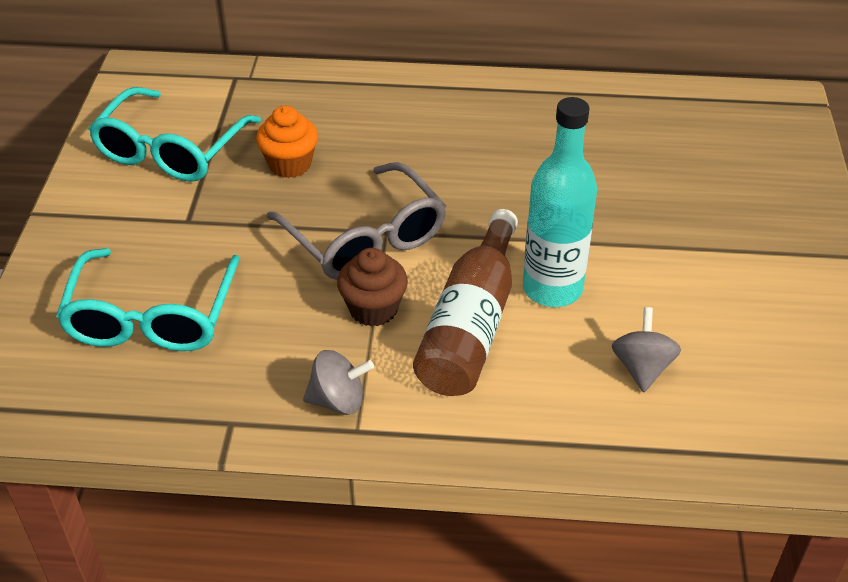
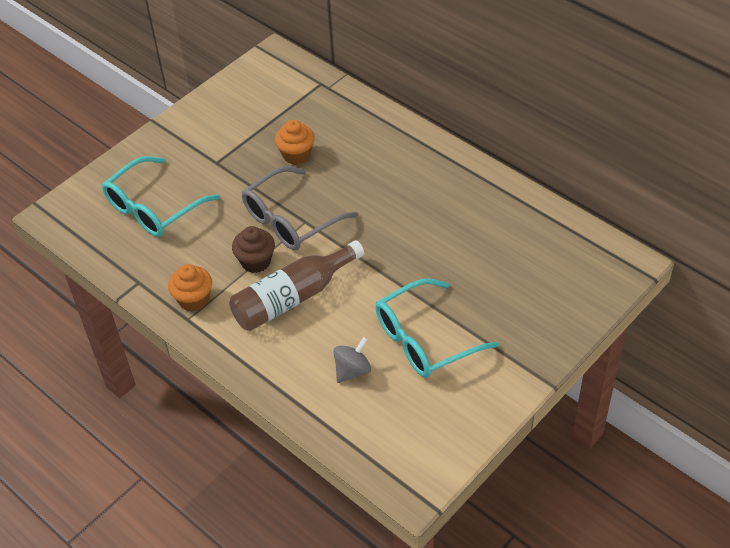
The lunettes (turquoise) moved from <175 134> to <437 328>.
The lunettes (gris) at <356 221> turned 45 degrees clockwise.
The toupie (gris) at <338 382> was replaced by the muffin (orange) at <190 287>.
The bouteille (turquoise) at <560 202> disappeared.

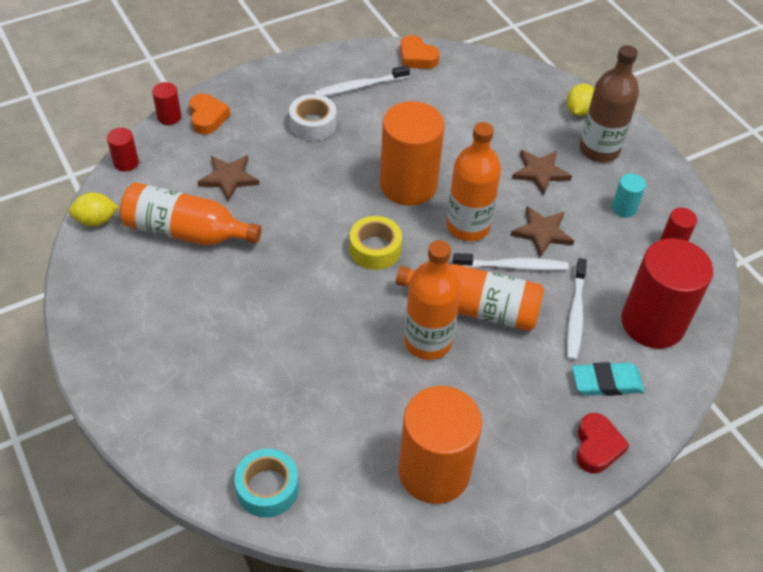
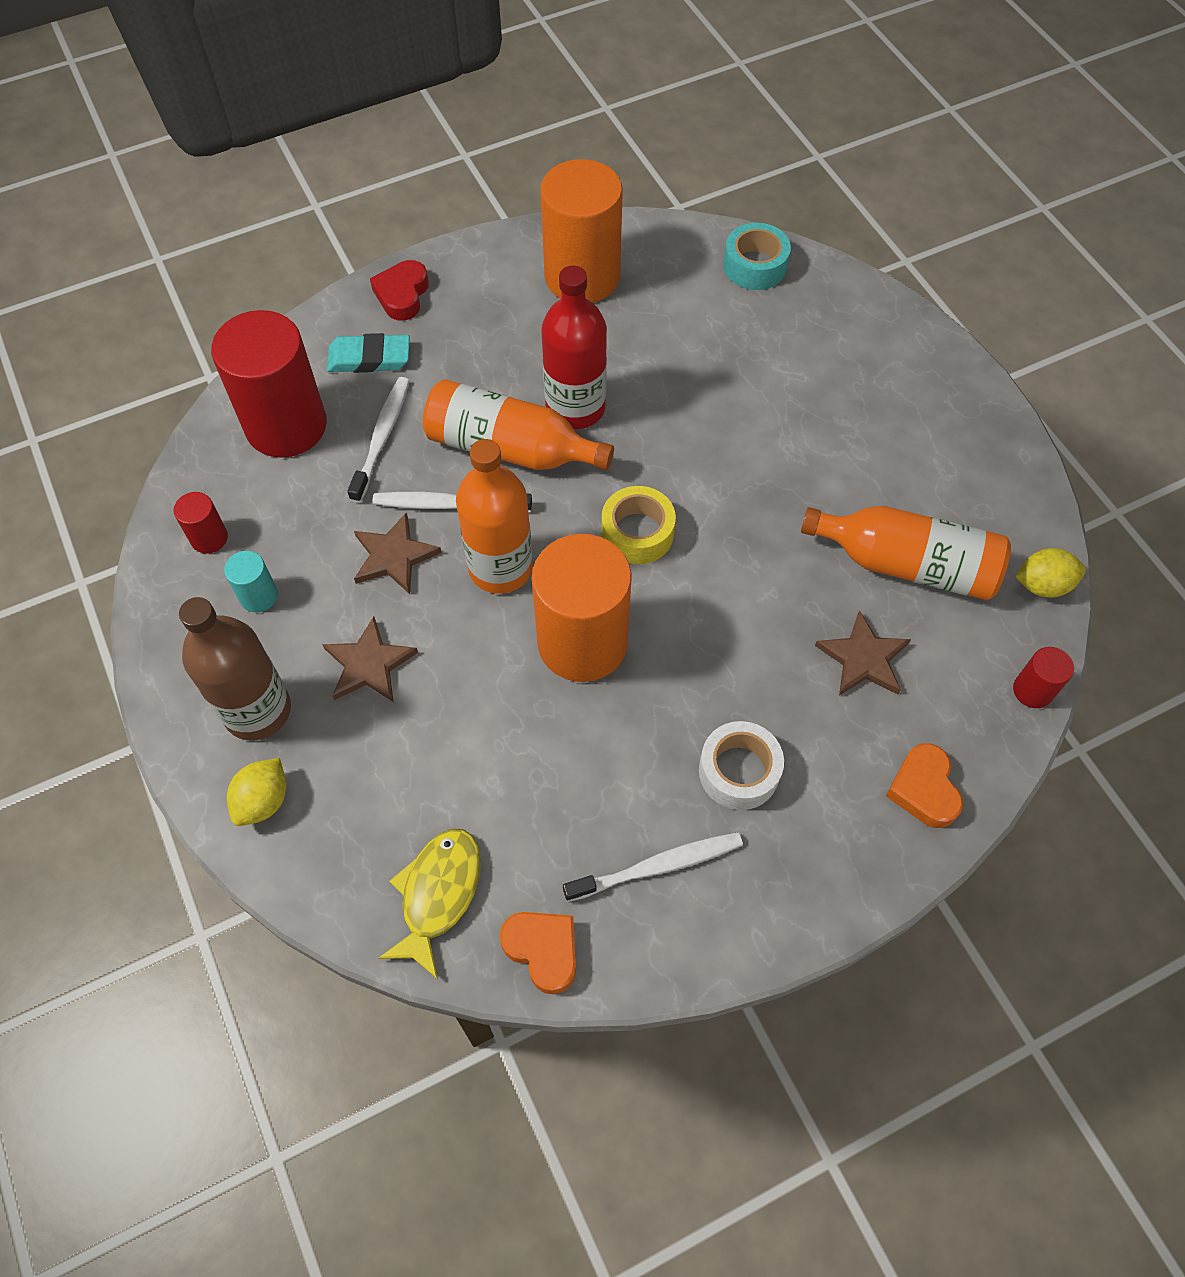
The cylindre (rouge) at <166 103> disappeared.
The bouteille (orange) at <432 300> became the bouteille (rouge) at <574 347>.
The poisson (jaune) at <429 904> appeared.

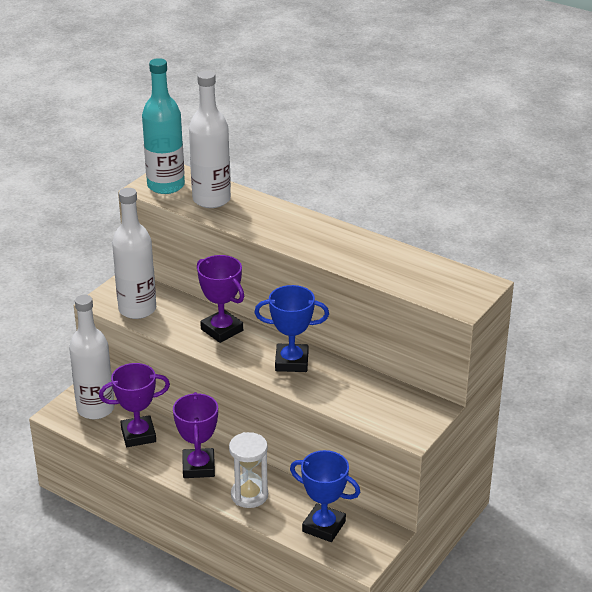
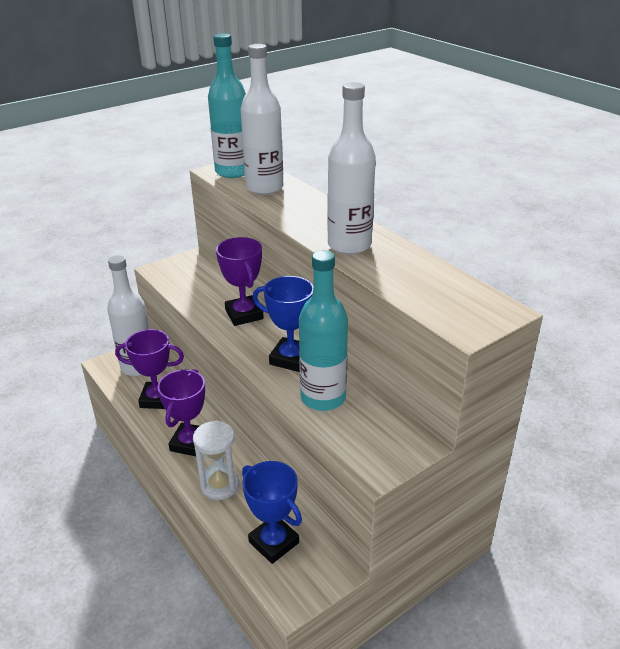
The bouteille (blanc) moved from <134 253> to <351 168>.
The bouteille (turquoise) at <323 330> appeared.

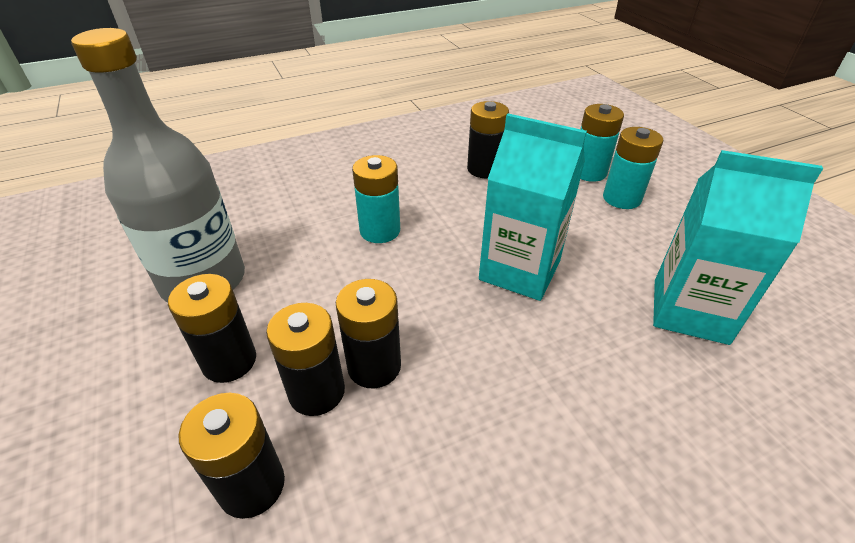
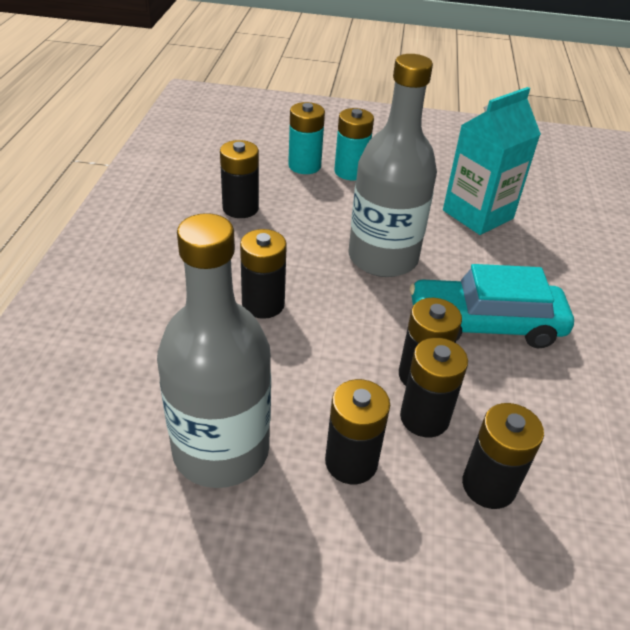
The pile (turquoise) at <376 199> became the pile (noir) at <263 274>.
The brique de lait (turquoise) at <533 207> was replaced by the bouteille (gris) at <393 165>.
The voiture (turquoise) at <492 306> appeared.

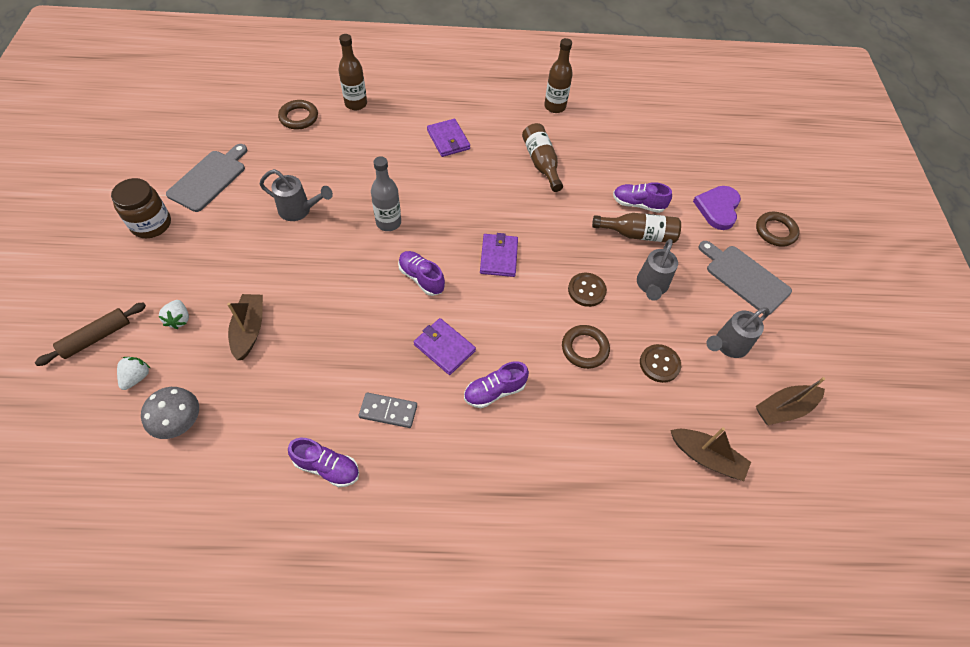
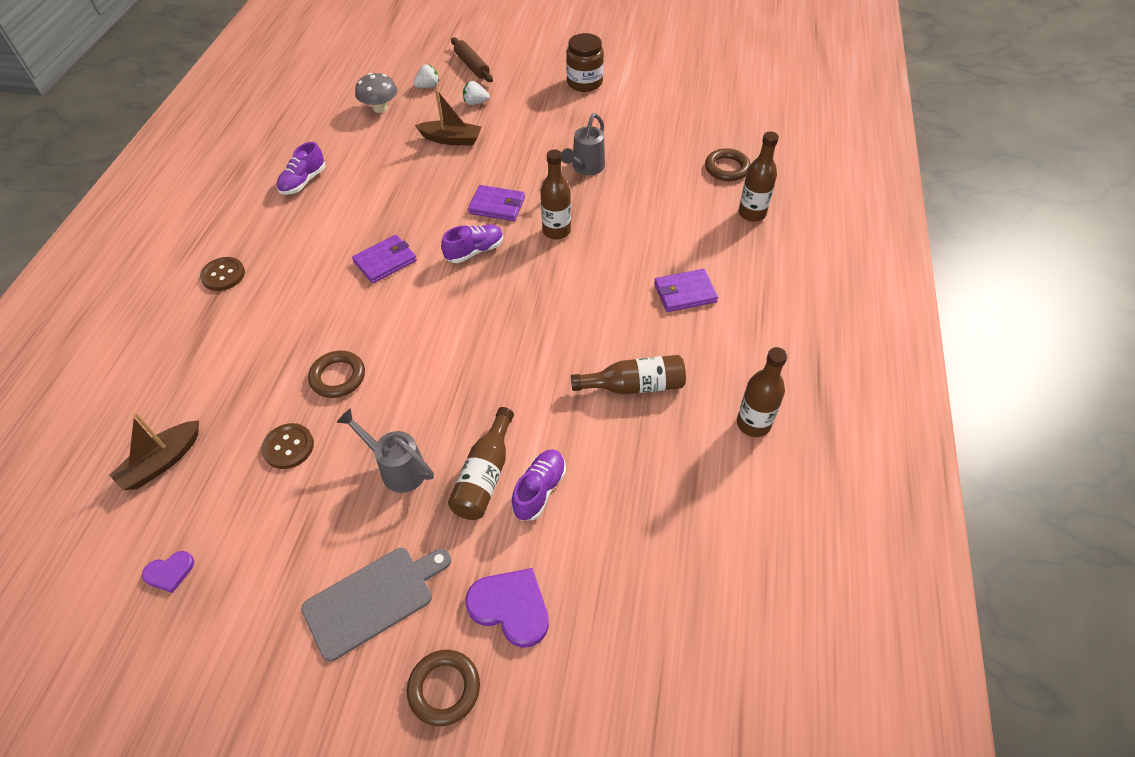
The fraise (blanc) at <133 373> turned 60 degrees counterclockwise.
The planche à découper (gris) at <206 178> disappeared.
The domino (gris) at <388 410> disappeared.
The bouteille (gris) at <386 193> became the bouteille (marron) at <555 194>.
The chaussure (violet) at <496 384> disappeared.
The portefeuille (violet) moved from <499 255> to <496 203>.
The bouton (marron) moved from <587 290> to <222 274>.
The arrosoir (gris) at <738 332> disappeared.
The bateau (marron) at <790 401> was replaced by the cœur (violet) at <168 572>.

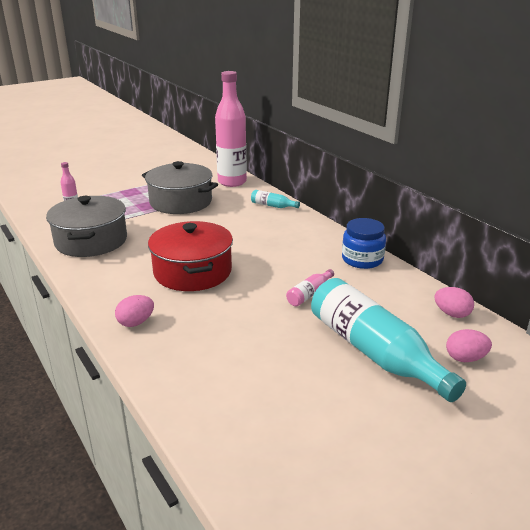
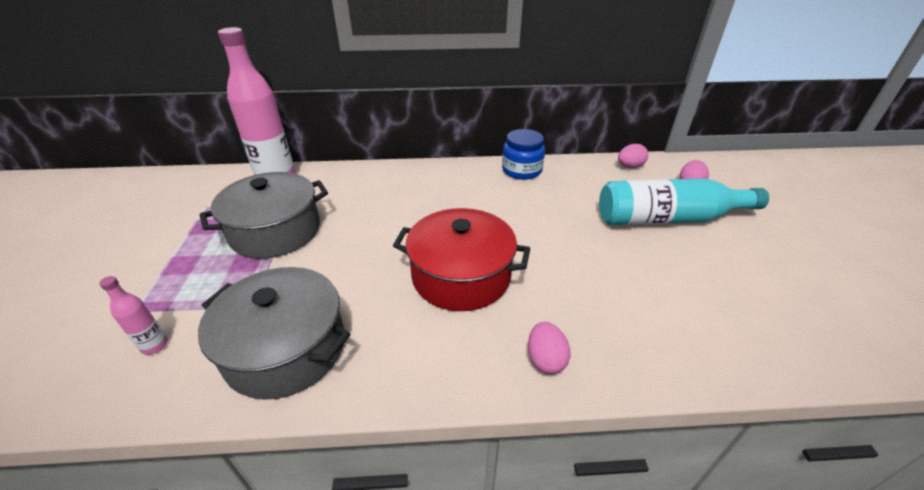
The bouteille (turquoise) at <275 199> disappeared.
The bouteille (rose) at <310 287> disappeared.

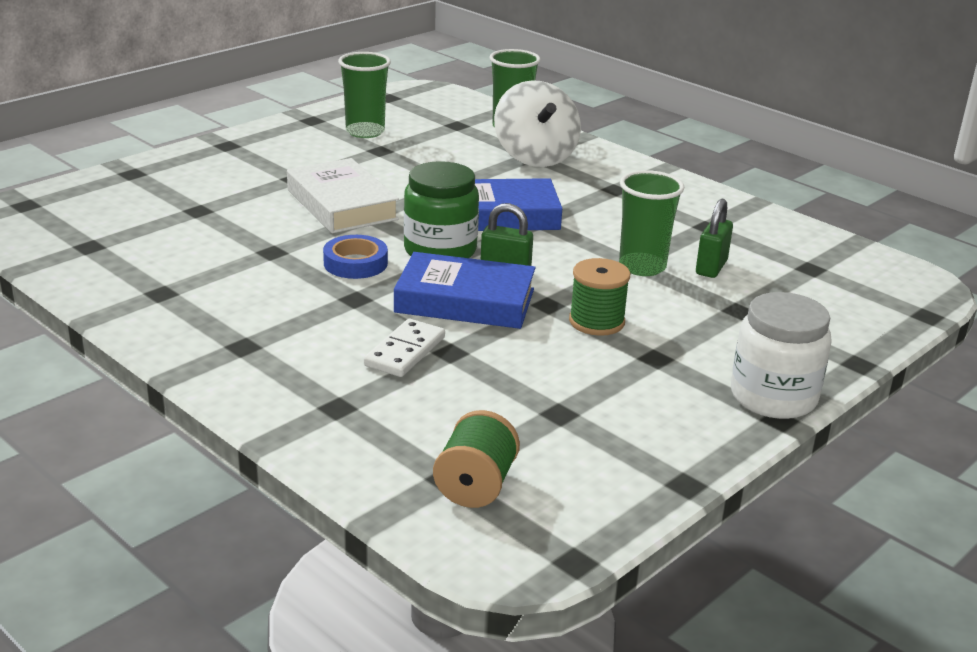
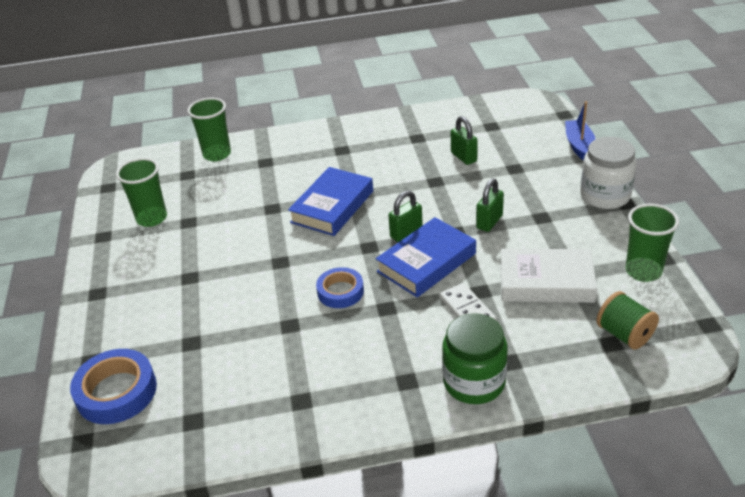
The livre (blanc) moved from <343 195> to <548 276>.
The bocal (vert) moved from <441 209> to <474 358>.
The toupie (blanc) at <537 123> disappeared.
The bobine (vert) at <599 297> was replaced by the cadenas (vert) at <490 205>.
The gobelet (vert) moved from <651 223> to <652 243>.
The ruban adhésif (bleu) at <113 386> appeared.
The bateau (bleu) at <580 130> appeared.

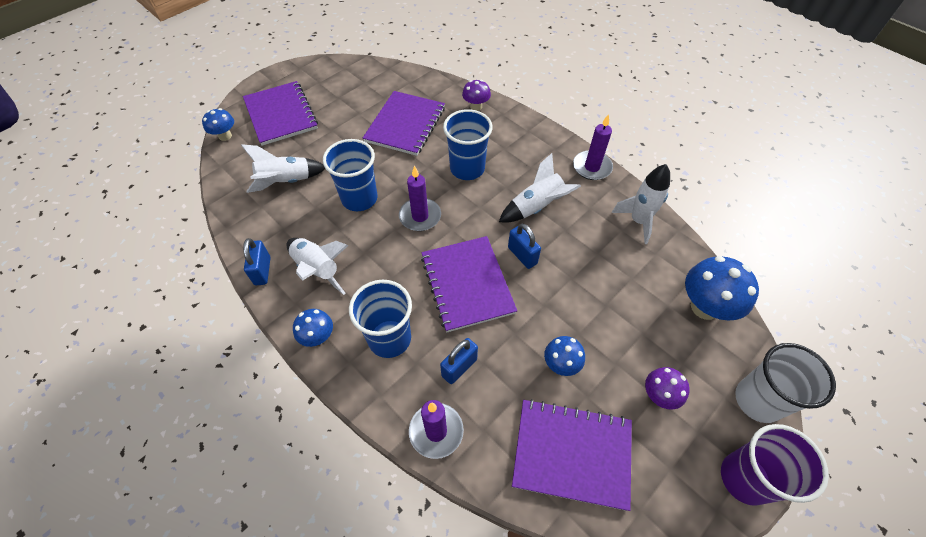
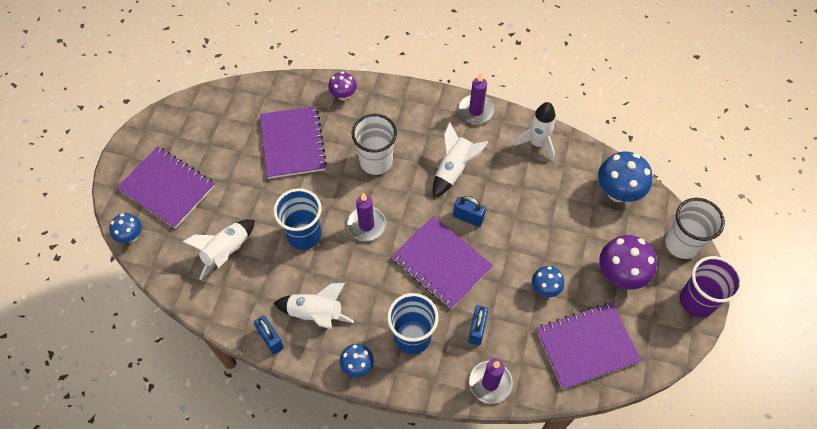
The gobelet (bleu) at <468 144> became the gobelet (blanc) at <374 144>.
The champignon (violet) at <667 388> changed to 1.73 times the size.

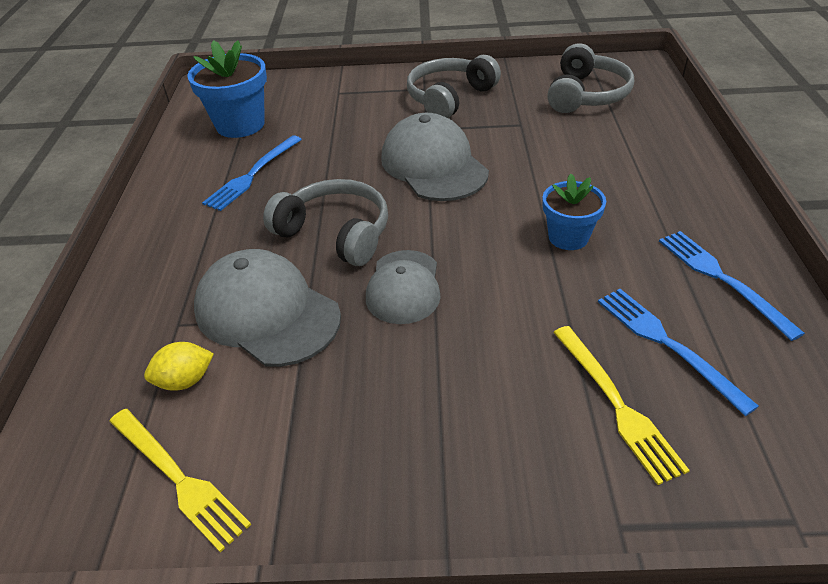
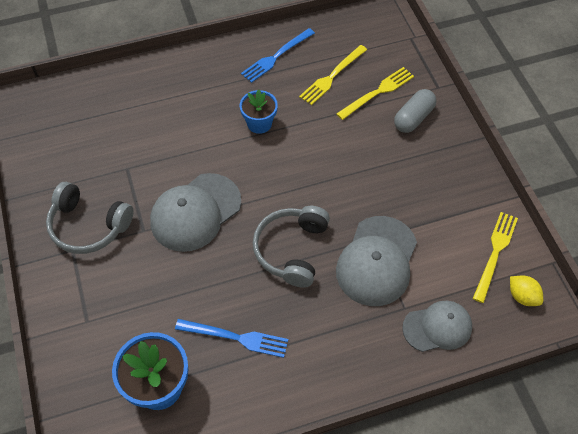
The citron (jaune) moved from <179 366> to <526 290>.
The casquette (gris) moved from <403 287> to <437 326>.
The casque audio (gris) at <590 78> disappeared.
The fourchette (bleu) at <678 352> became the fourchette (jaune) at <333 75>.
The gélule (gris) at <415 111> appeared.

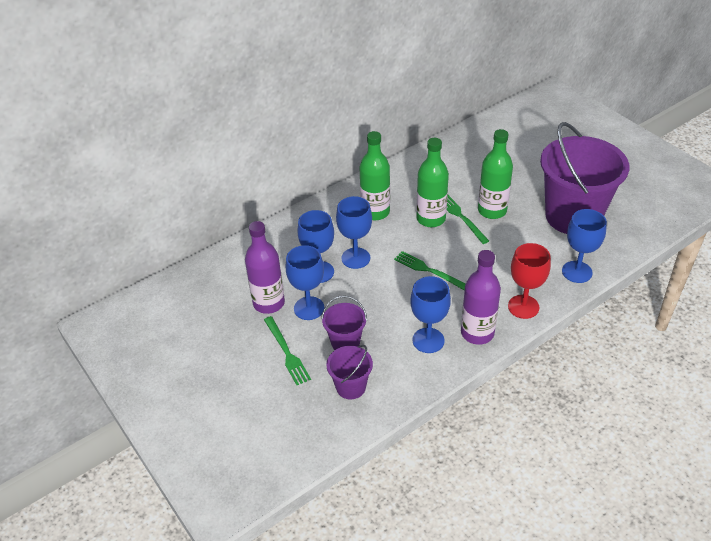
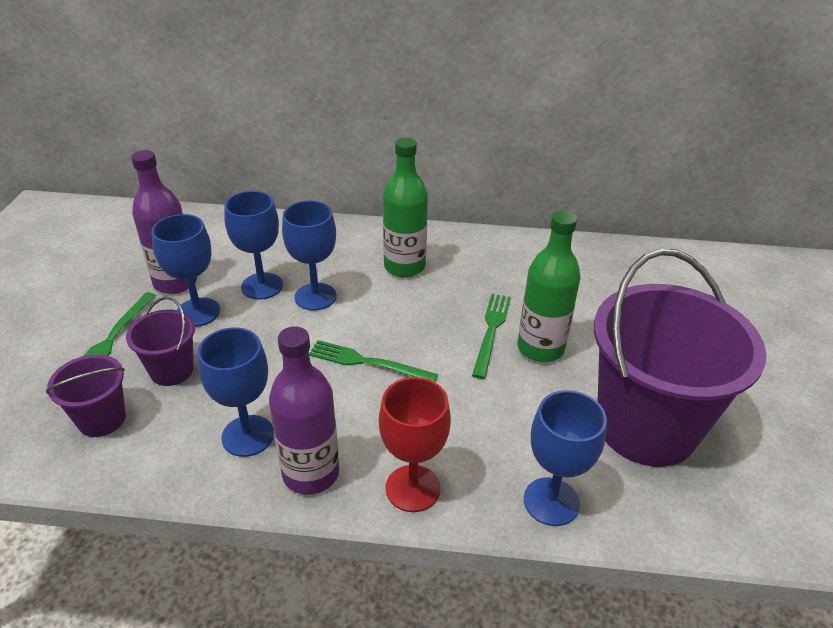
The fourchette (vert) at <429 271> turned 60 degrees counterclockwise.
The bouteille (vert) at <432 182> disappeared.

